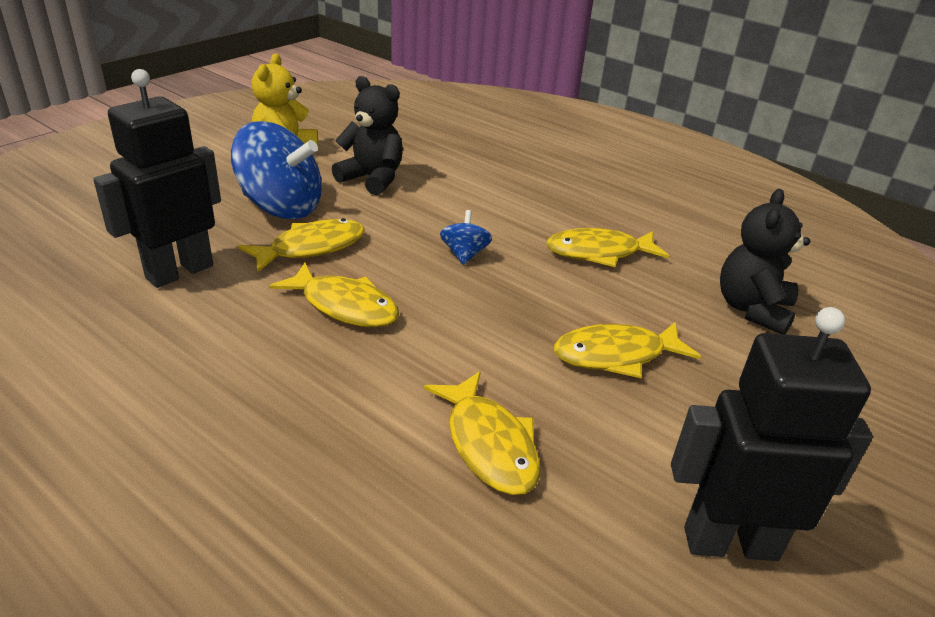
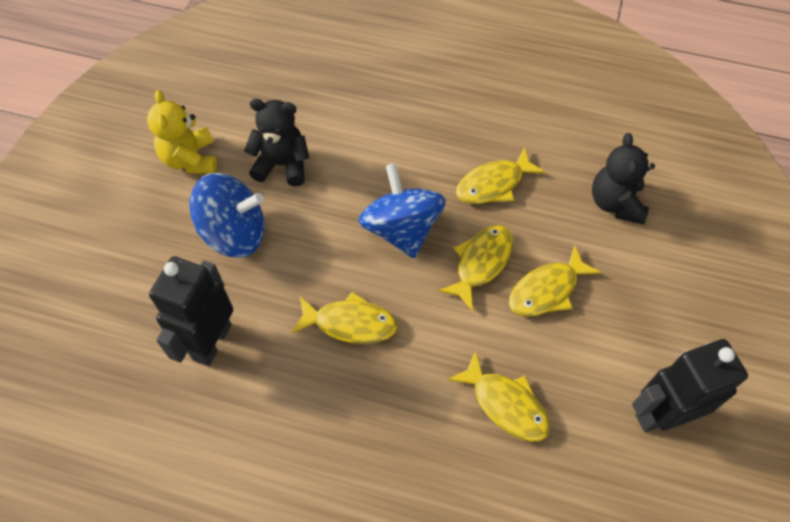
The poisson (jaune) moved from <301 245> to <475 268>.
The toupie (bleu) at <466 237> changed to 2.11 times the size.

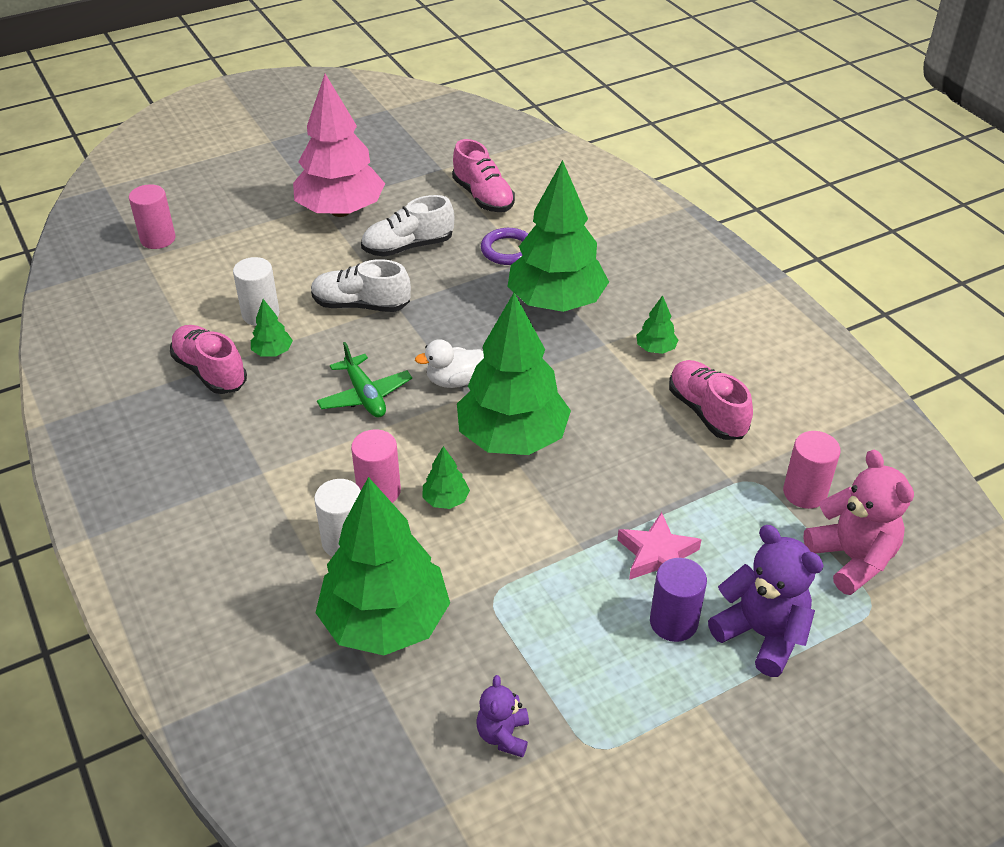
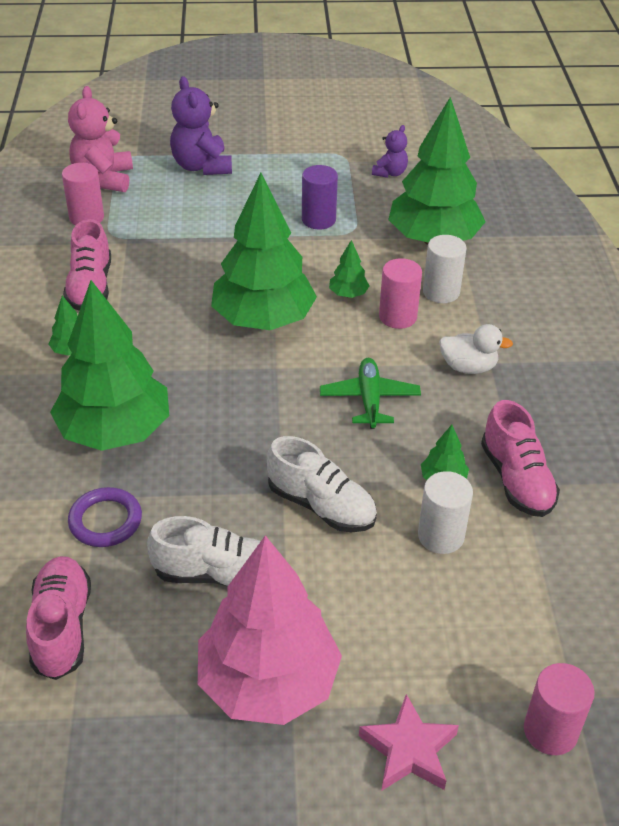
The canard (blanc) moved from <449 363> to <476 349>.
The étoile (rose) moved from <659 546> to <409 742>.
The cylindre (violet) moved from <678 600> to <320 197>.

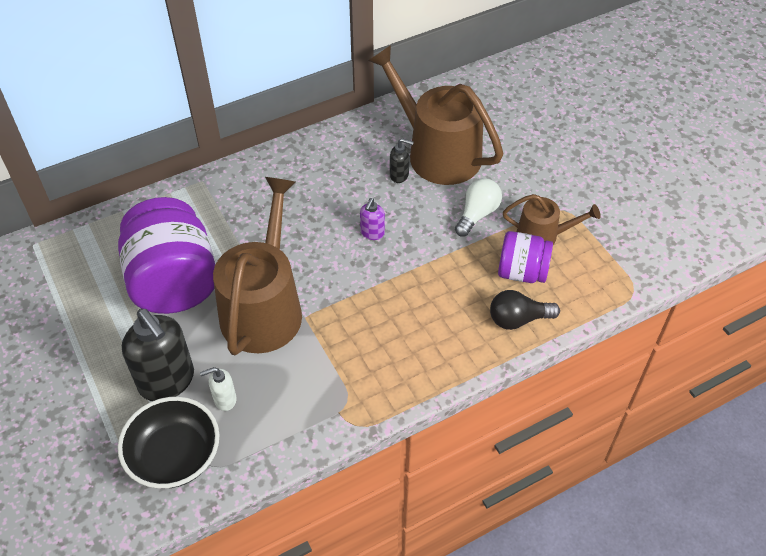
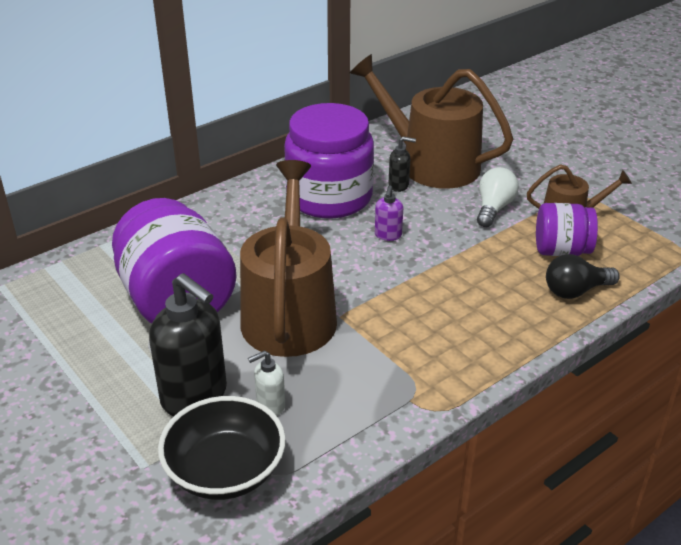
The bocal (violet) at <329 161> appeared.

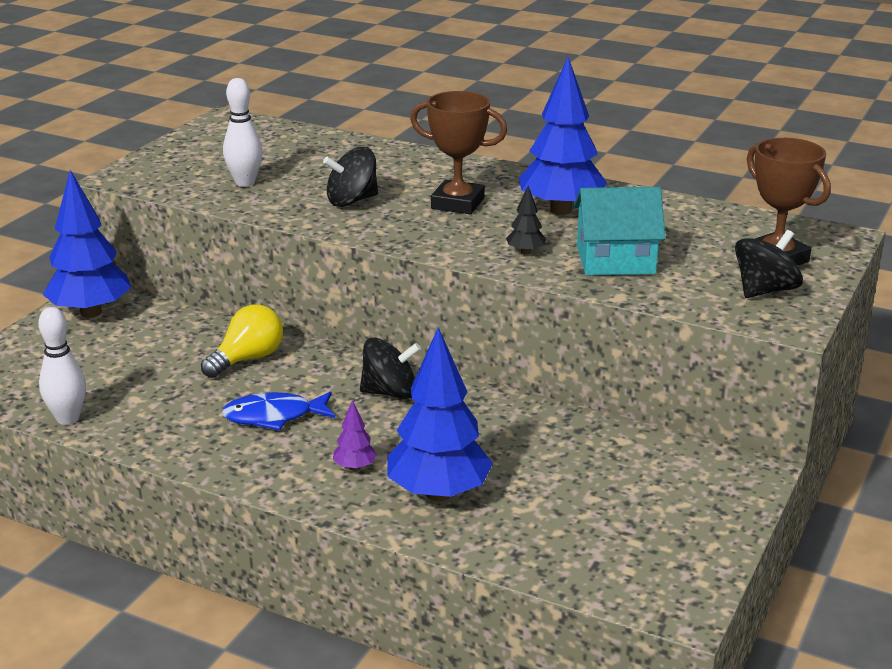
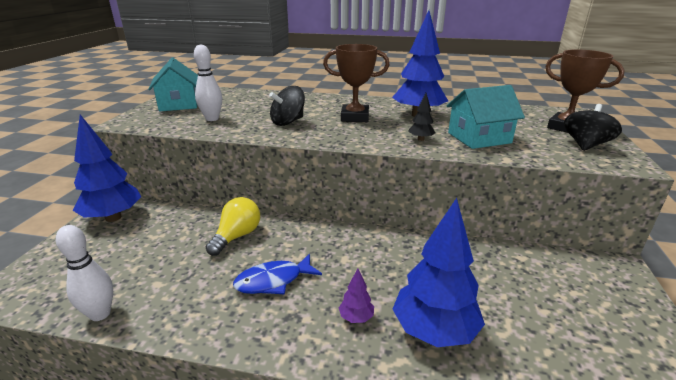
The toupie (noir) at <390 368> disappeared.
The maison (turquoise) at <173 85> appeared.

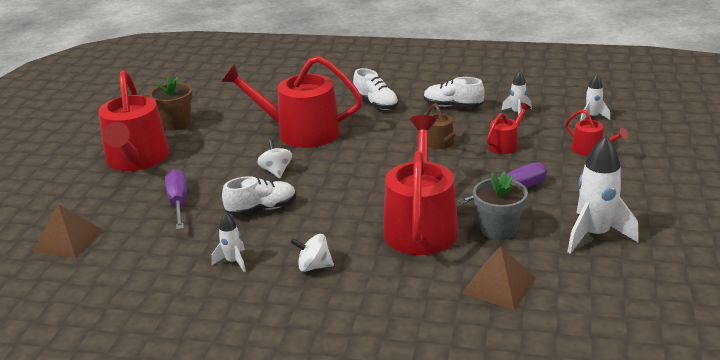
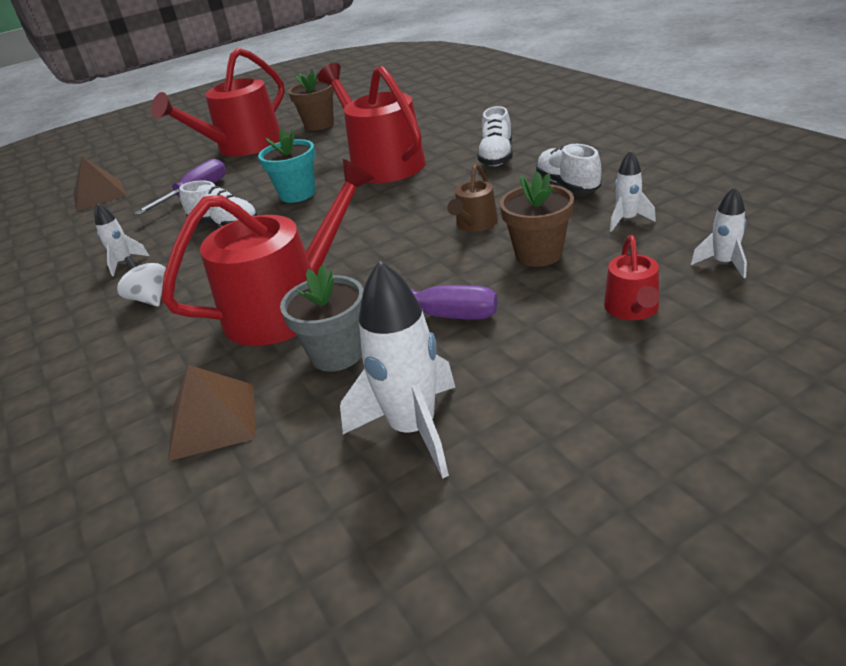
The toupie (blanc) at <274 159> was replaced by the pot de fleurs (turquoise) at <286 165>.
The arrosoir (rouge) at <509 128> was replaced by the pot de fleurs (marron) at <537 219>.

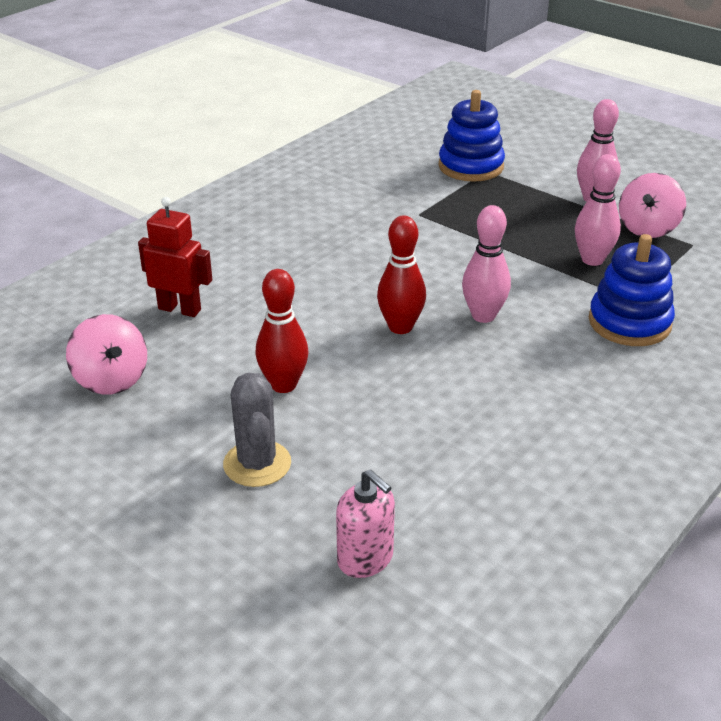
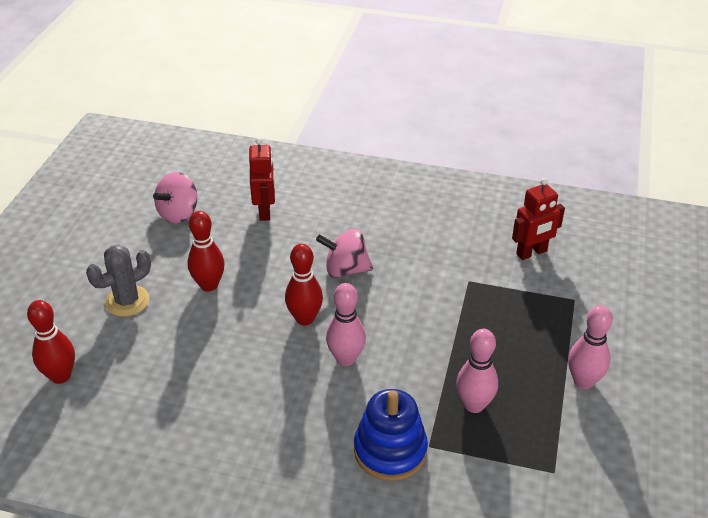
The distributeur de savon (rose) at <365 523> was replaced by the quille (rouge) at <51 342>.
The jouet à empiler (bleu) at <472 136> disappeared.
The toupie (rose) moved from <652 205> to <344 253>.
The robot (rouge) at <538 219> appeared.

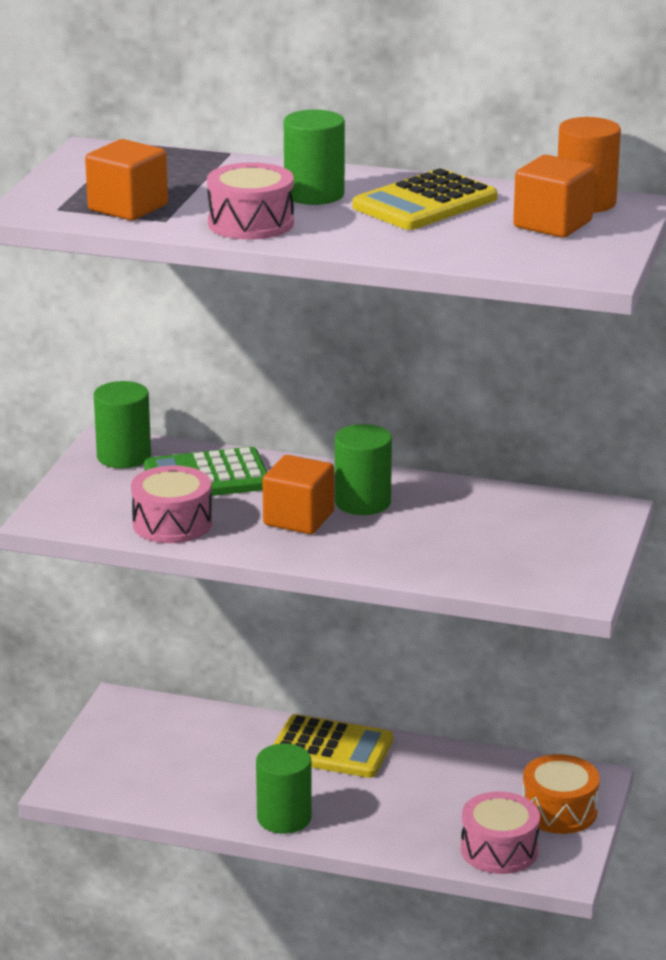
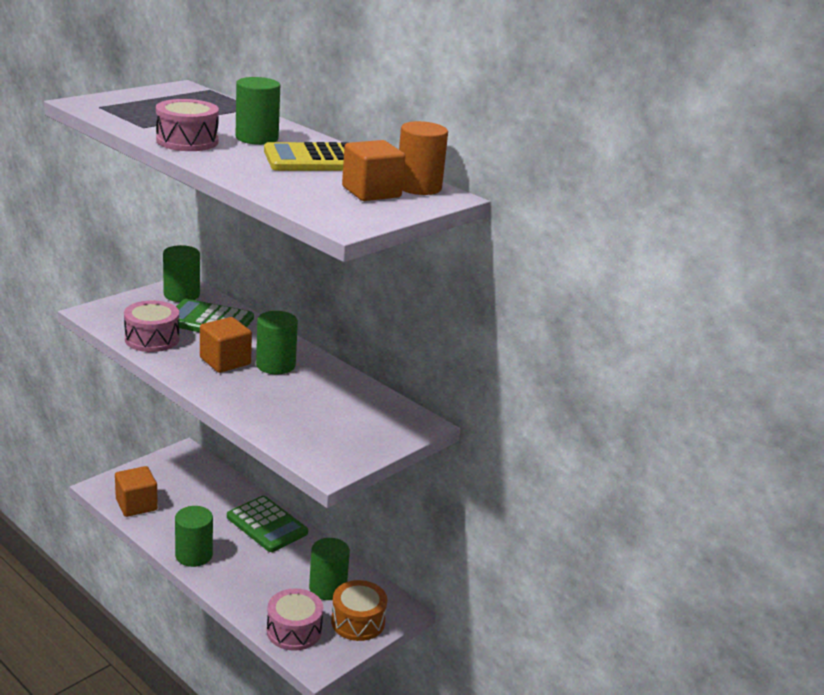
The cube (orange) moved from <126 180> to <136 491>.
The calculatrice (jaune) at <333 746> became the calculatrice (vert) at <267 524>.
The cylindre (vert) at <329 569> appeared.

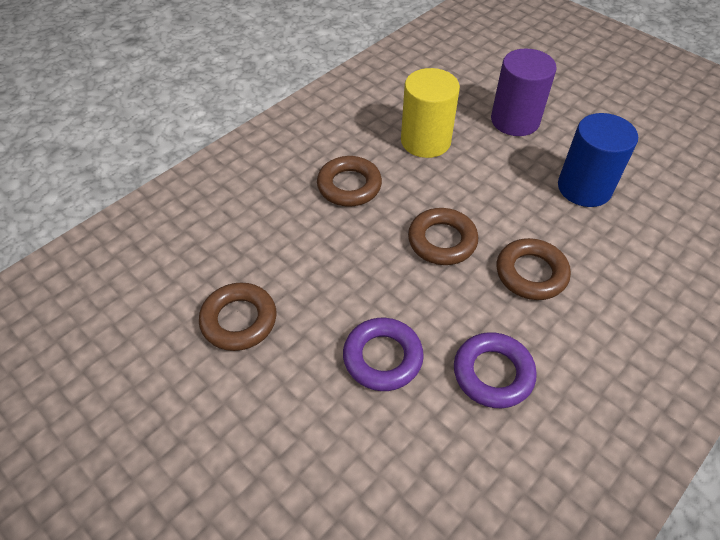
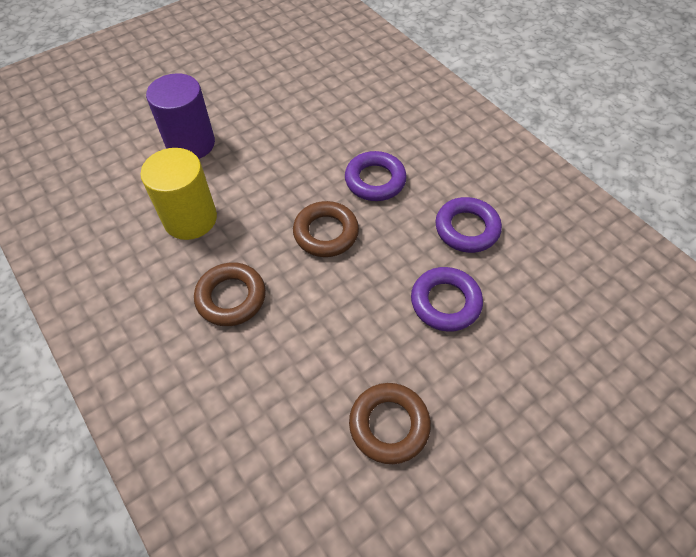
The anneau (marron) at <534 269> became the anneau (violet) at <376 176>.
The cylindre (bleu) at <598 160> disappeared.

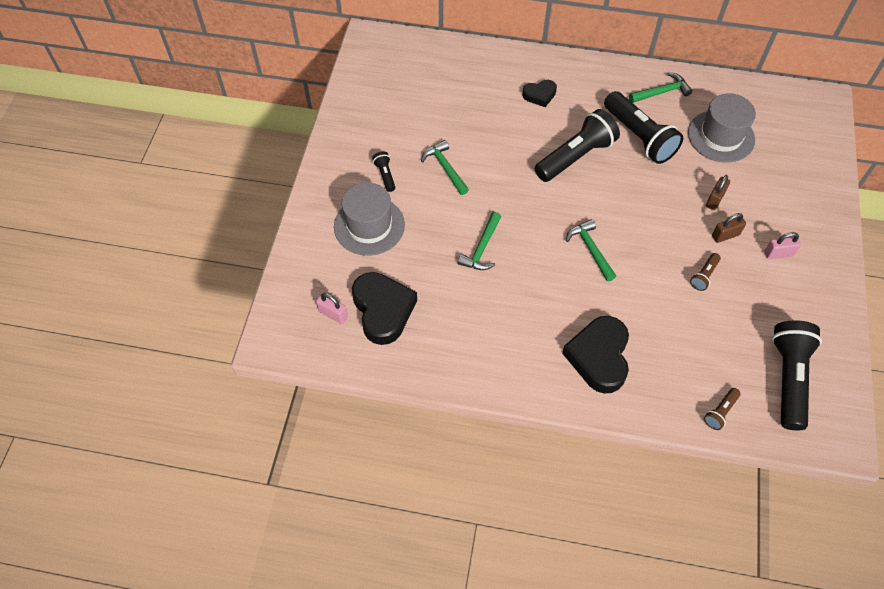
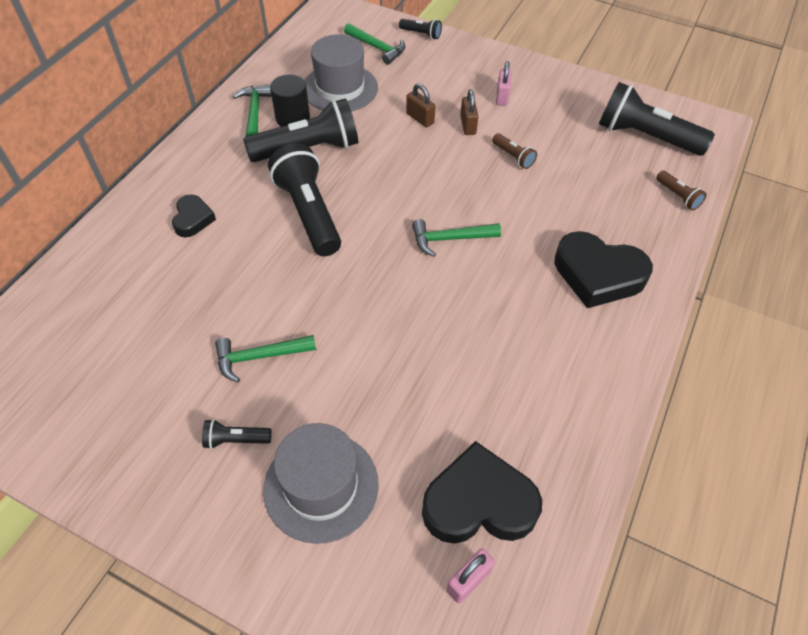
The marteau (vert) moved from <479 241> to <374 44>.
The cylindre (noir) at <290 101> appeared.
The lampe de poche (noir) at <420 29> appeared.

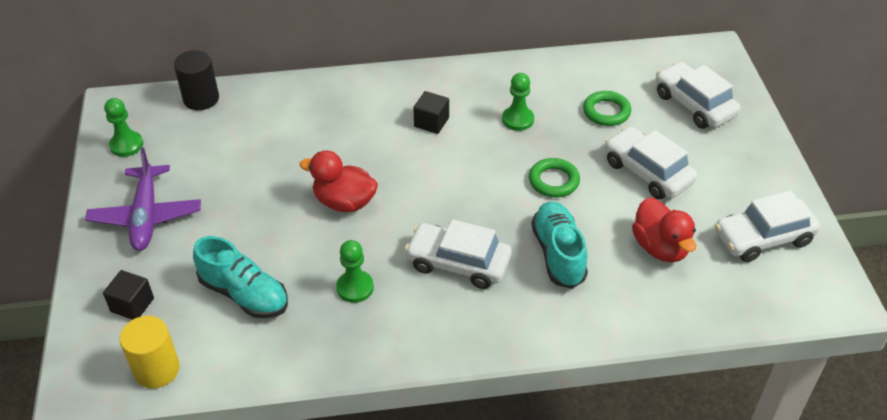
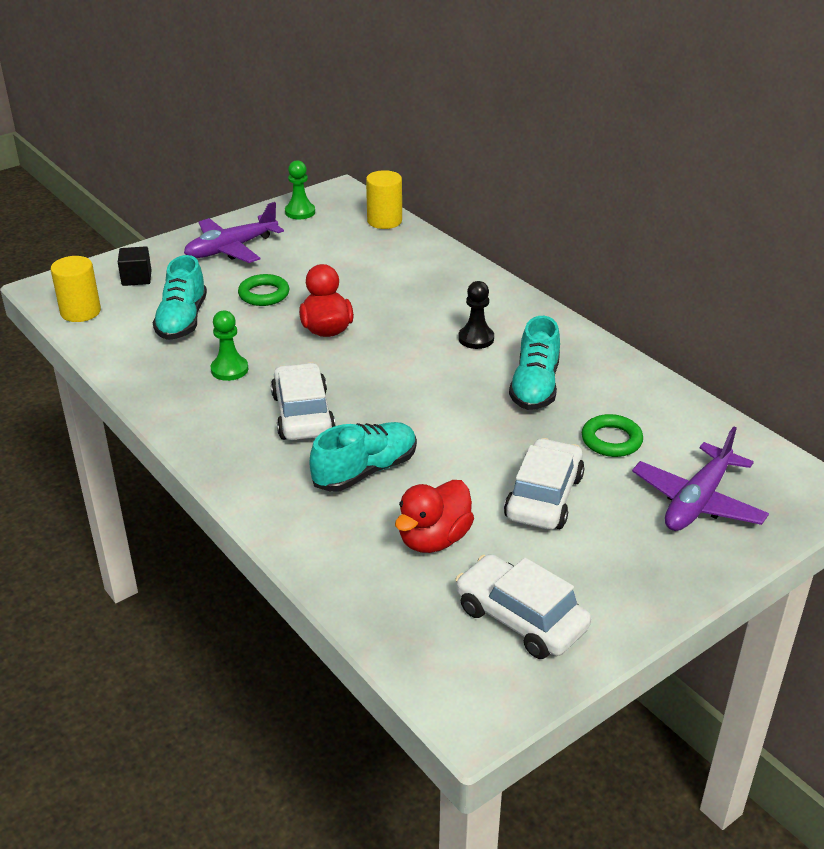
The cylindre (noir) at <196 80> became the cylindre (jaune) at <384 199>.
The cube (noir) at <431 112> was replaced by the pion (noir) at <476 315>.
The pion (vert) at <518 102> was replaced by the chaussure (turquoise) at <534 363>.
The anneau (vert) moved from <554 177> to <263 290>.
The voiture (blanc) at <698 95> was replaced by the avion (violet) at <700 479>.

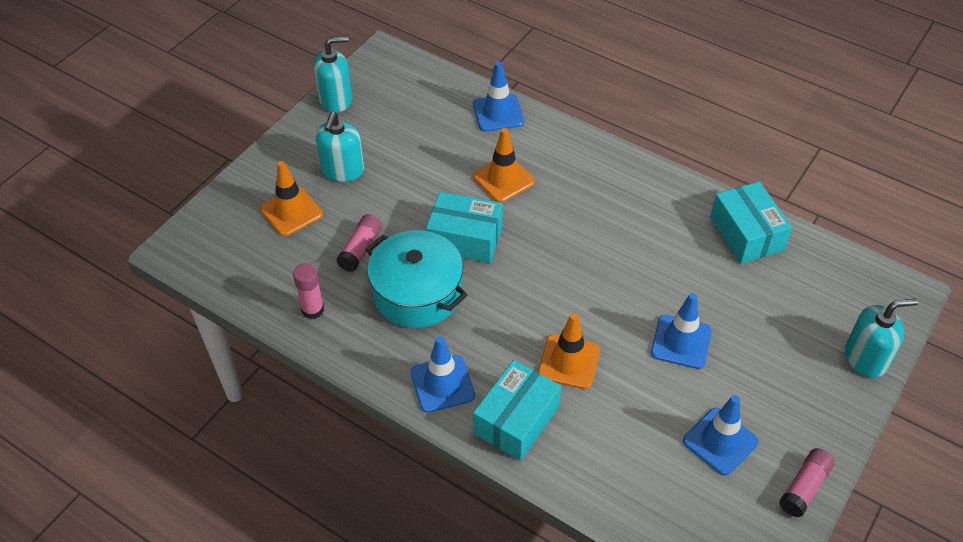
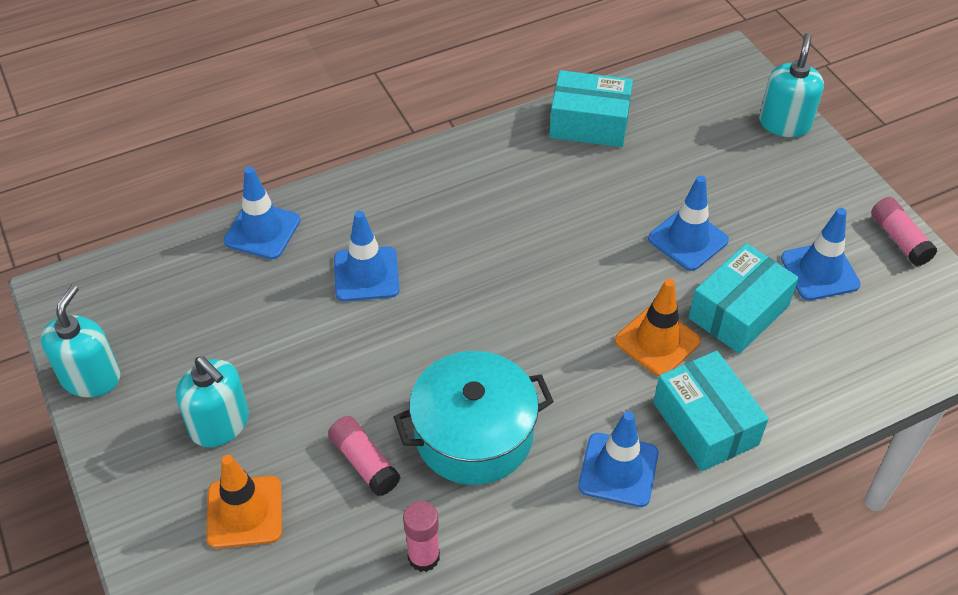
The boîte (turquoise) moved from <464 227> to <744 298>.
The cône de chantier (orange) at <504 165> became the cône de chantier (bleu) at <367 256>.

